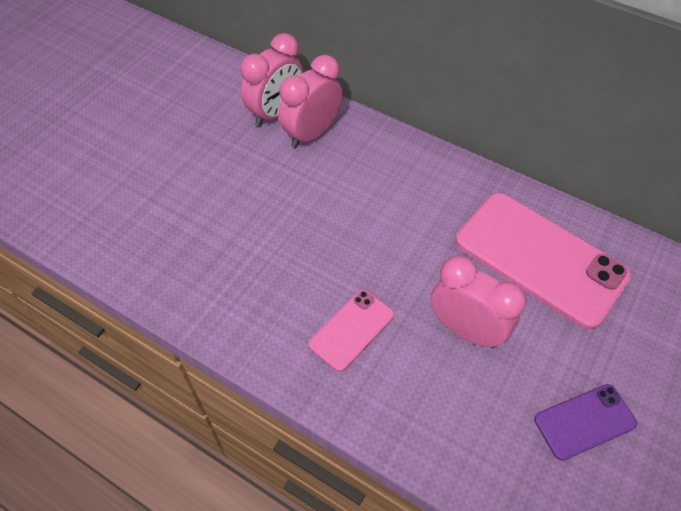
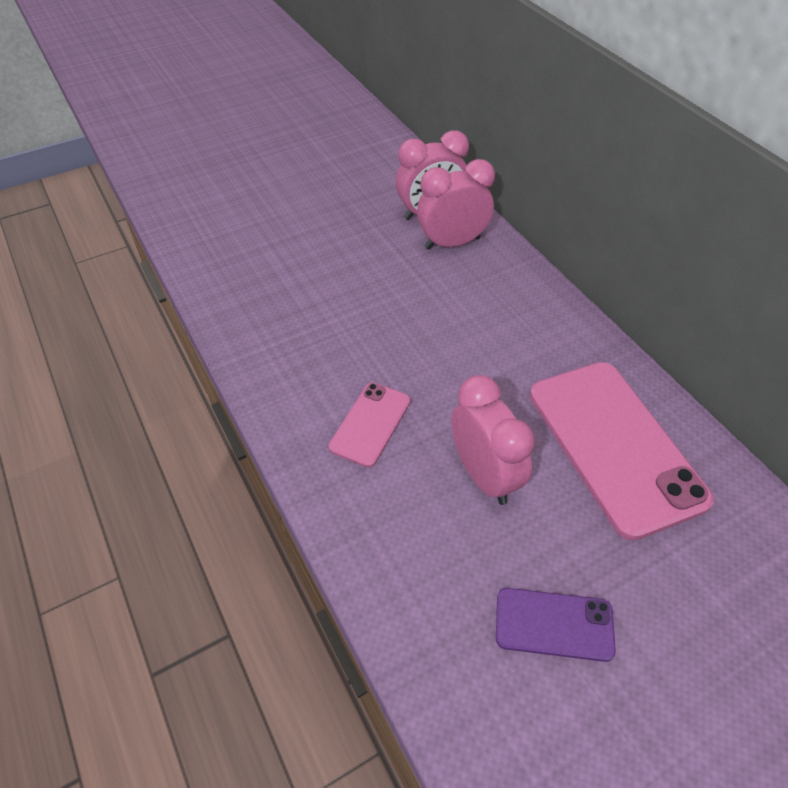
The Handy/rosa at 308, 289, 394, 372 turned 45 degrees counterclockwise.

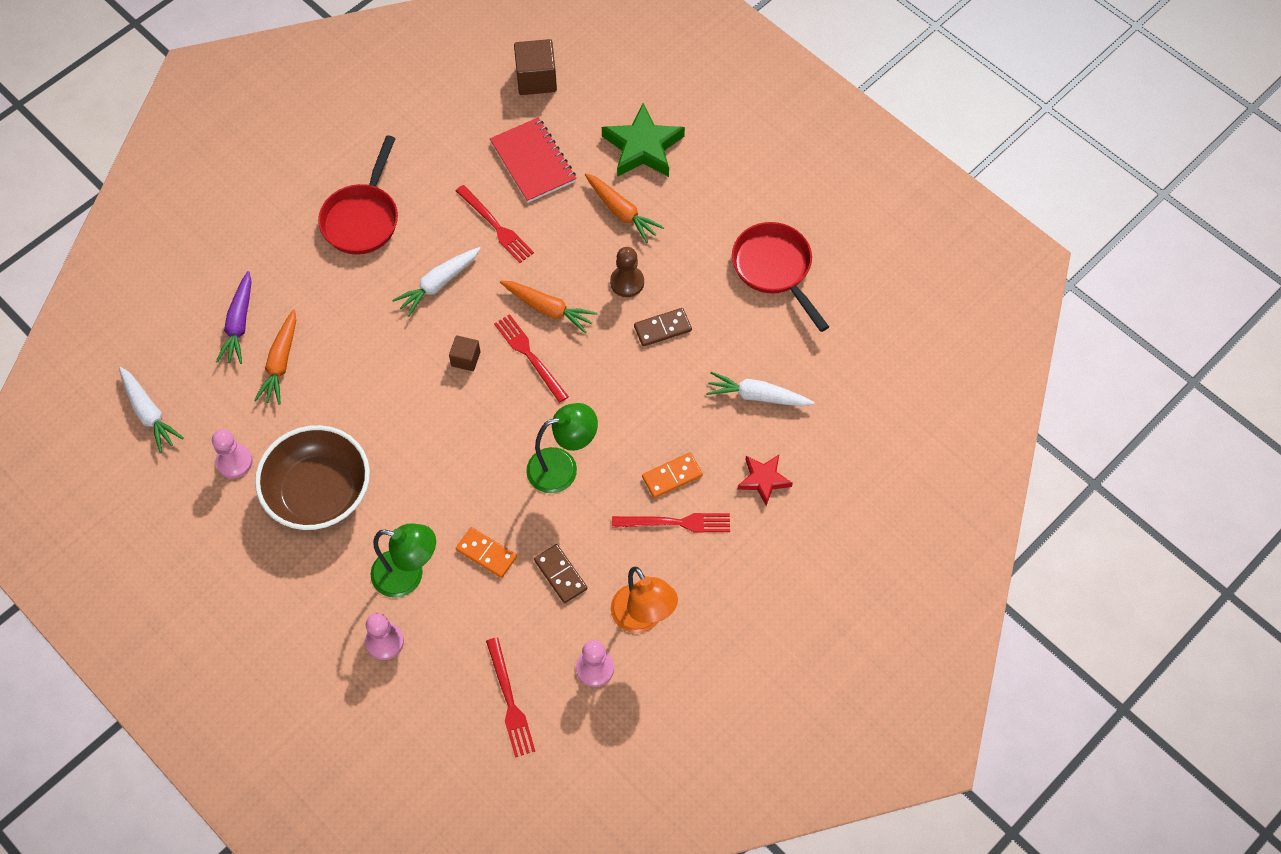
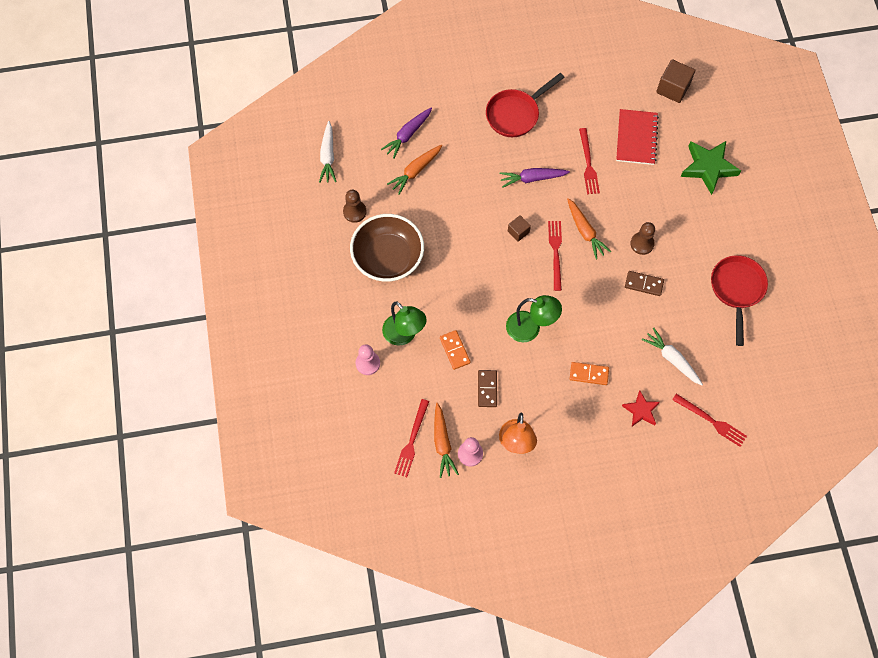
The Bauer/rosa at 212, 429, 253, 478 became the Bauer/braun at 343, 190, 367, 223.
The Karotte/weiß at 392, 247, 481, 317 became the Karotte/lila at 499, 168, 570, 188.
The Karotte/orange moved from 585, 174, 664, 243 to 434, 403, 459, 478.
The Gabel/rot moved from 612, 513, 730, 532 to 672, 394, 747, 447.

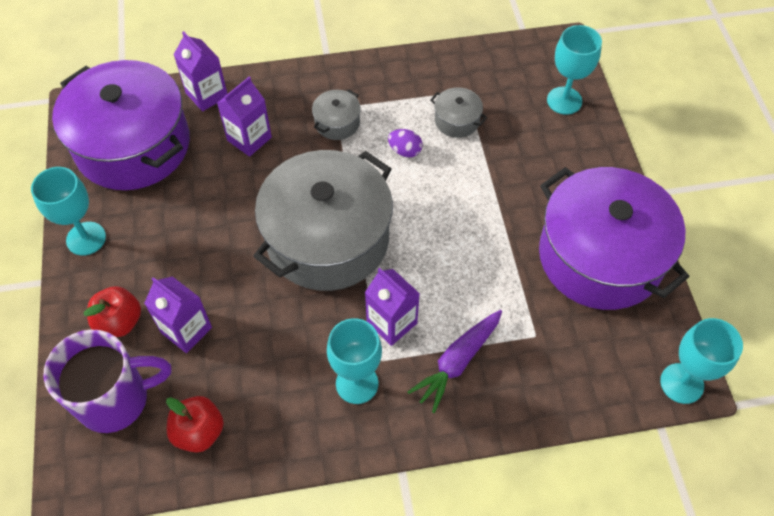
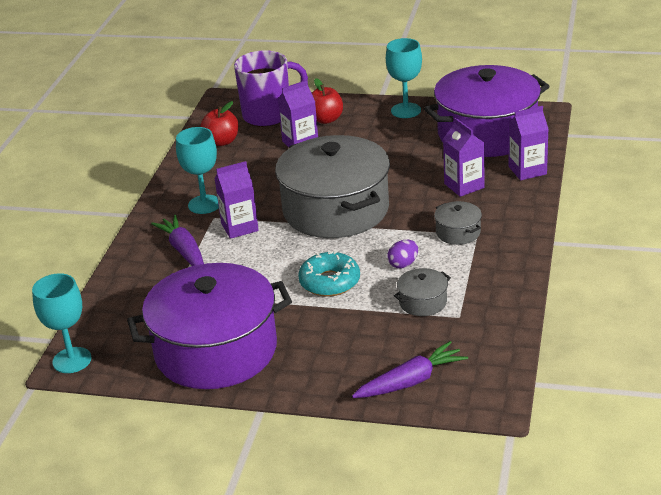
The Tasse/lila at 43, 330, 171, 433 turned 120 degrees counterclockwise.
The Kelch/türkis at 547, 25, 602, 115 was replaced by the Karotte/lila at 352, 341, 468, 398.
The Donut/türkis at 298, 250, 360, 297 appeared.

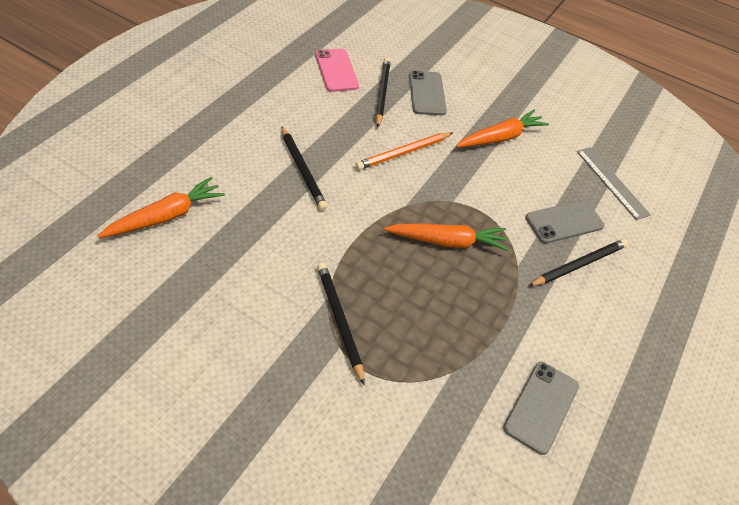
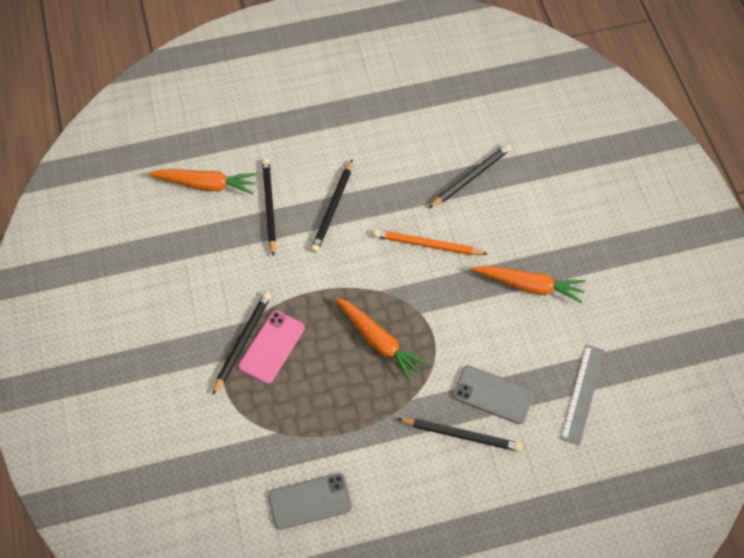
The Handy/rosa moved from 315, 49, 359, 92 to 238, 311, 305, 384.
The Handy/grau at 409, 71, 447, 116 disappeared.
The Bleistift/schwarz at 262, 158, 276, 257 appeared.

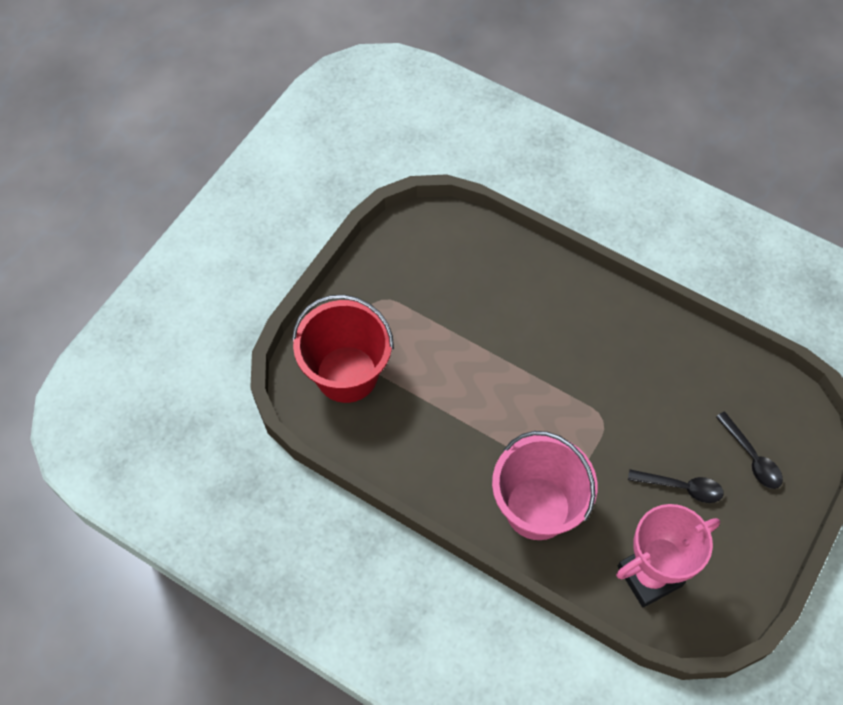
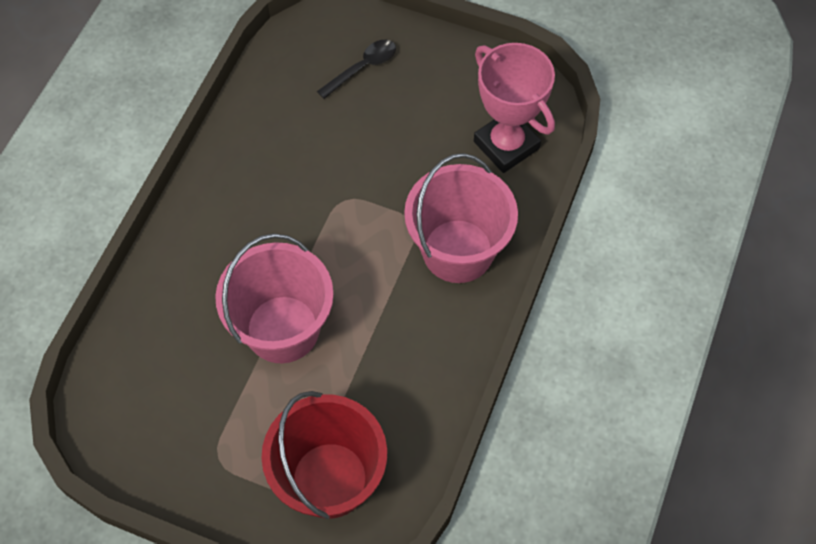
The Löffel/schwarz at 628, 469, 724, 503 disappeared.
The Eimer/rosa at 215, 233, 334, 363 appeared.

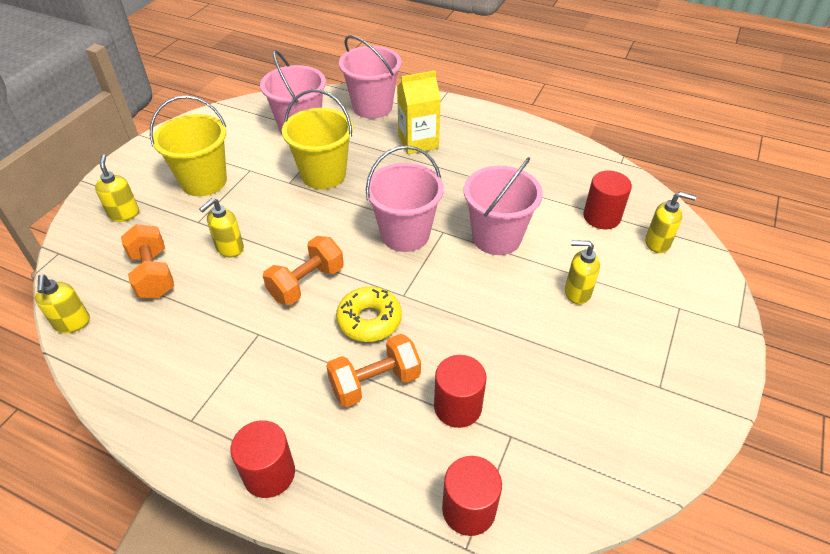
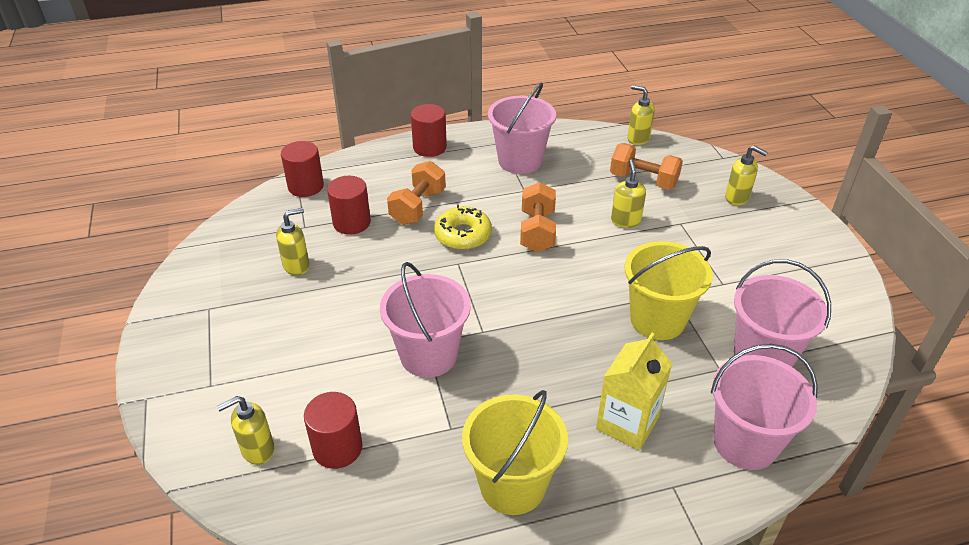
The Eimer/gelb moved from 150, 95, 227, 196 to 462, 390, 568, 515.
The Eimer/rosa moved from 365, 145, 444, 252 to 488, 82, 556, 174.
The Seifenspender/gelb moved from 565, 241, 600, 304 to 276, 208, 310, 276.

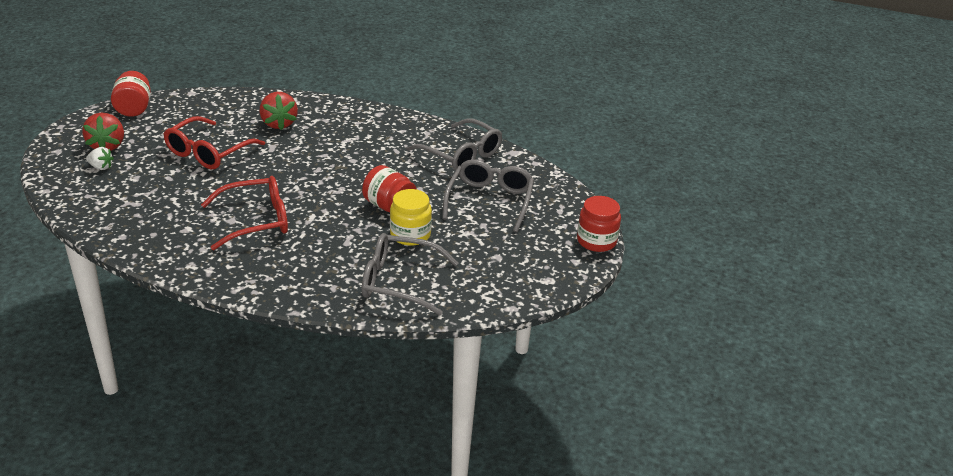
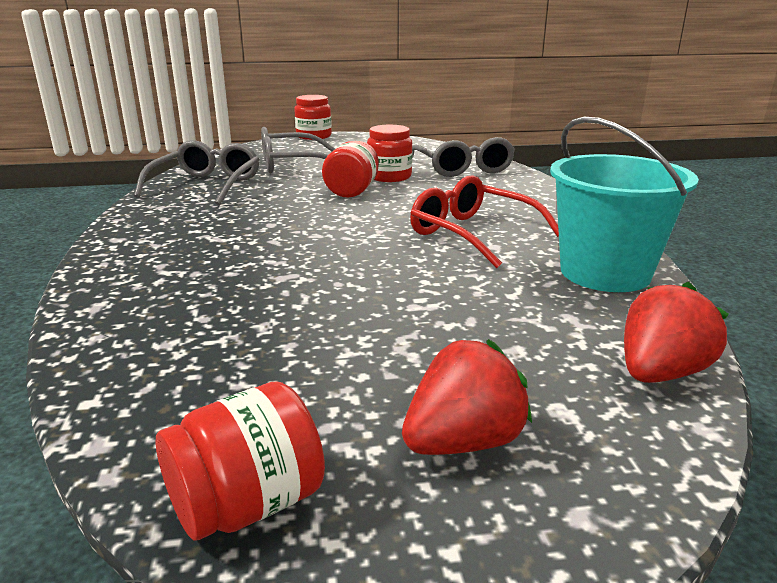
The Erdbeere/weiß at 86, 147, 114, 170 disappeared.
The Brille/rot at 163, 116, 265, 169 disappeared.
The Erdbeere/rot moved from 259, 92, 298, 130 to 624, 282, 729, 383.
The Einmachglas/gelb at 390, 189, 432, 246 became the Einmachglas/rot at 367, 125, 413, 182.
The Eimer/türkis at 550, 116, 699, 292 appeared.

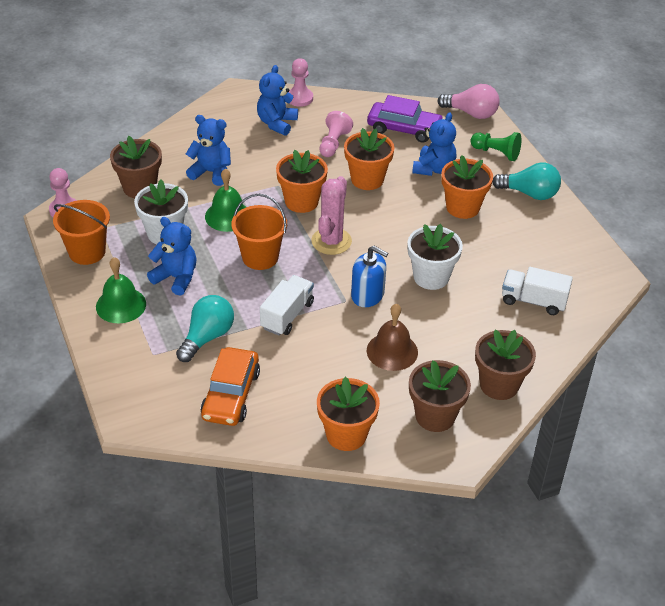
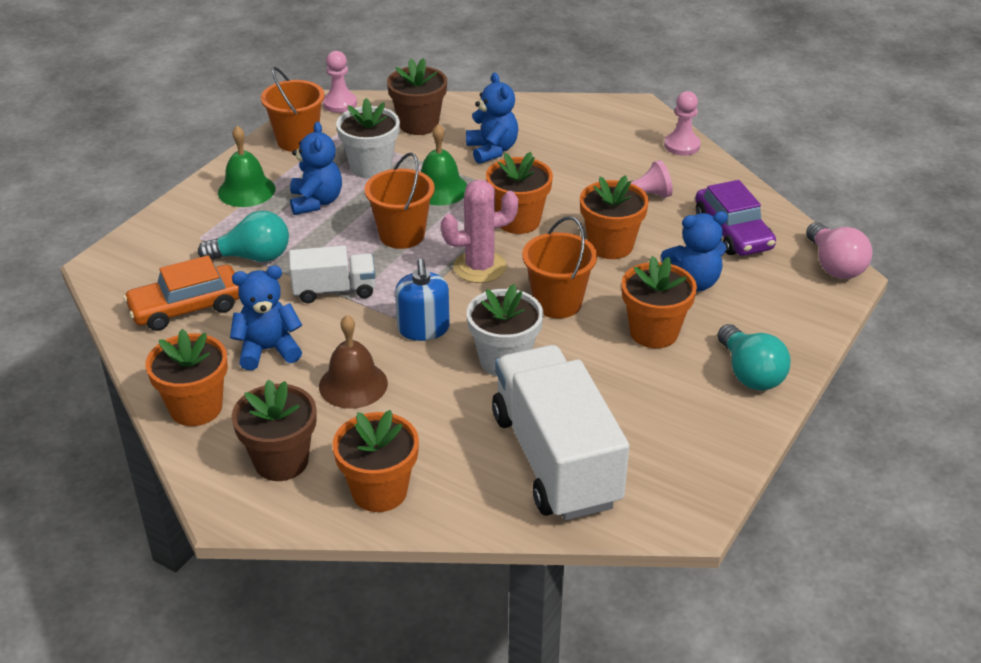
The Teddybär/blau moved from 257, 65, 298, 136 to 230, 266, 302, 370.
The Bauer/grün at 471, 132, 522, 161 disappeared.
The Blumentopf/braun at 475, 329, 536, 400 became the Blumentopf/orange at 333, 410, 419, 512.
The Lastwagen/weiß at 502, 267, 573, 315 changed to 1.93 times the size.
The Eimer/orange at 522, 216, 597, 318 appeared.

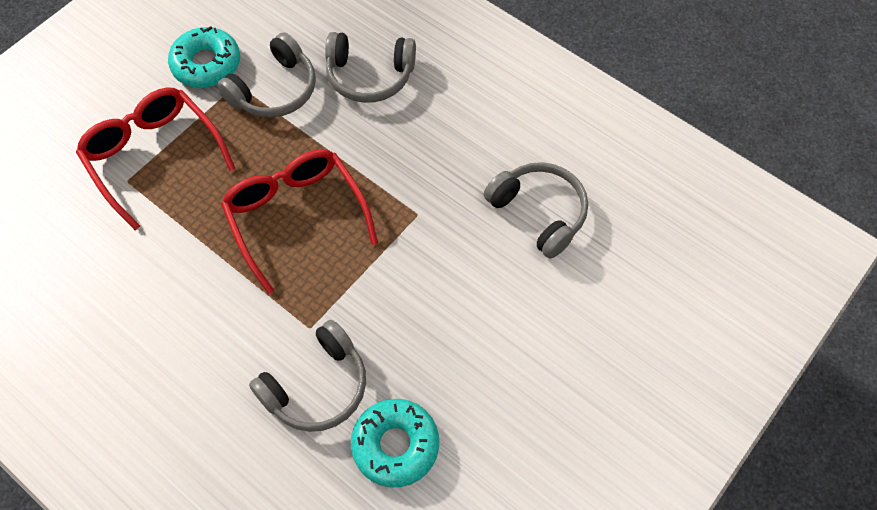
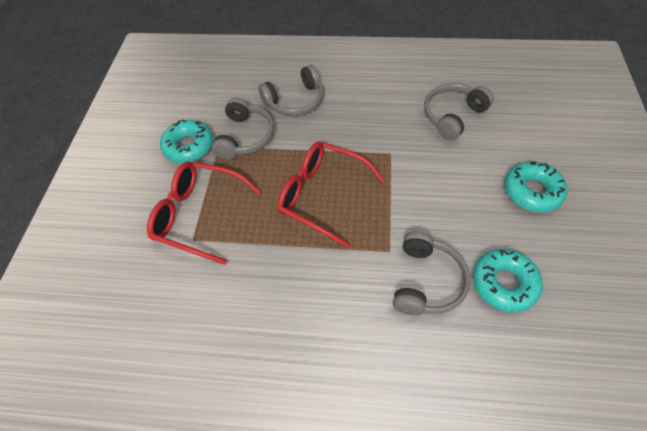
The Kopfhörer/grau at 484, 162, 588, 259 turned 60 degrees counterclockwise.
The Donut/türkis at 505, 161, 567, 212 appeared.

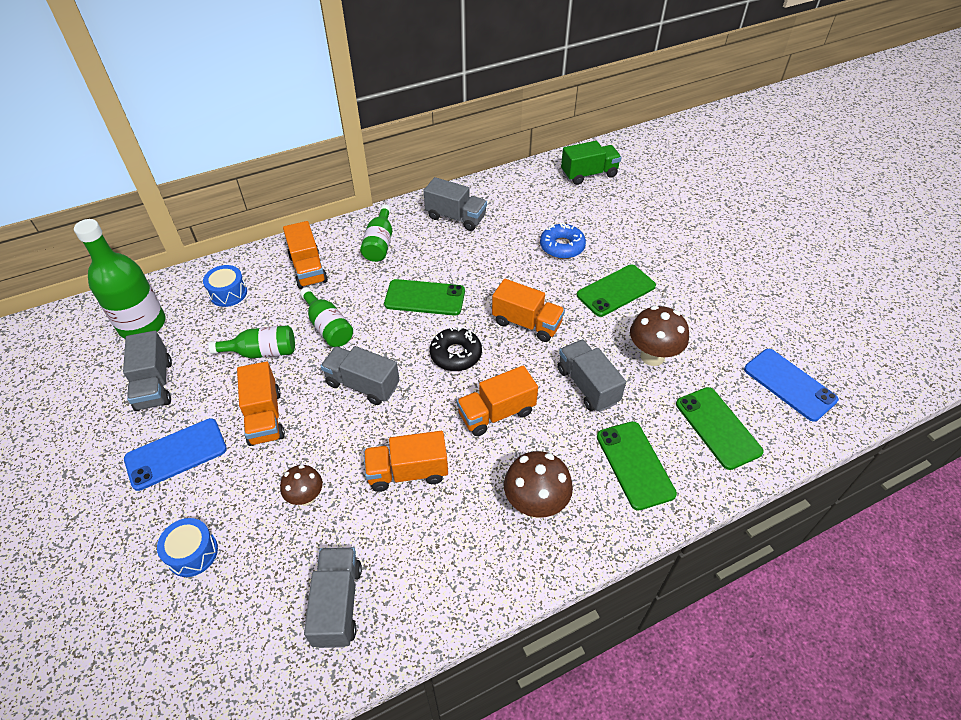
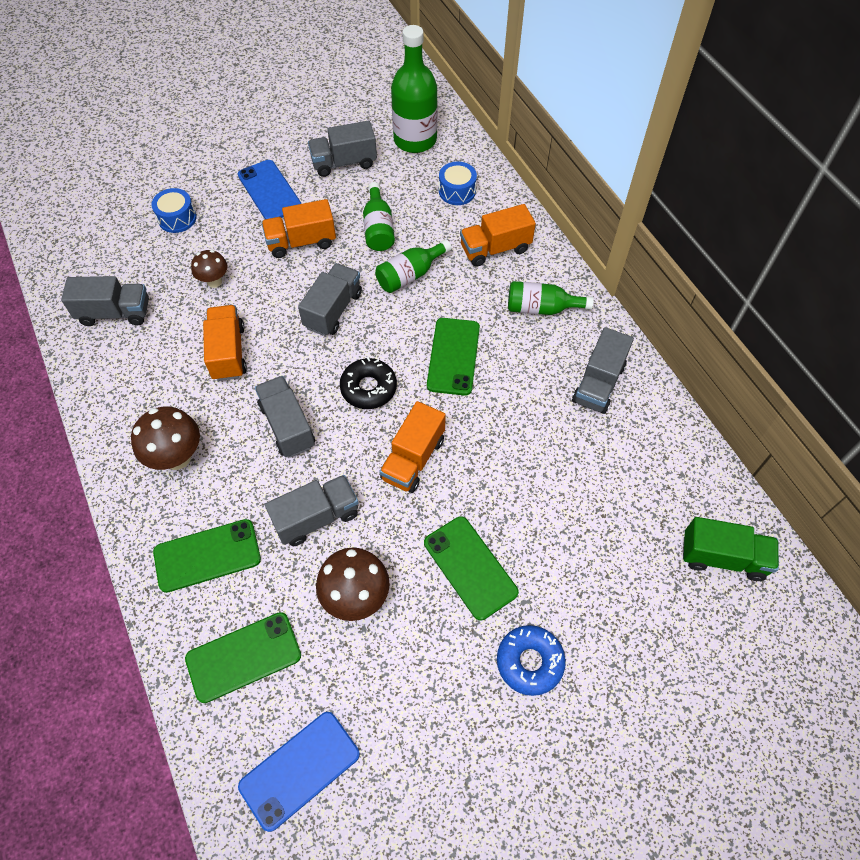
The Lastwagen/orange at 457, 366, 538, 436 became the Lastwagen/grau at 255, 376, 315, 458.
The Donut/blau moved from 540, 223, 586, 259 to 497, 625, 566, 696.
The Lastwagen/grün at 561, 141, 621, 185 turned 60 degrees counterclockwise.

